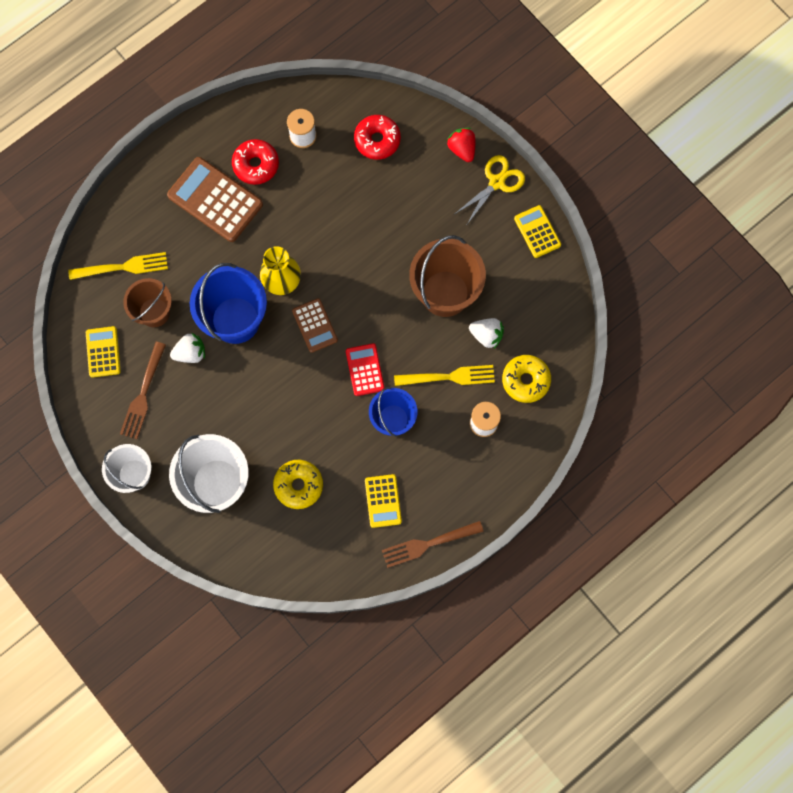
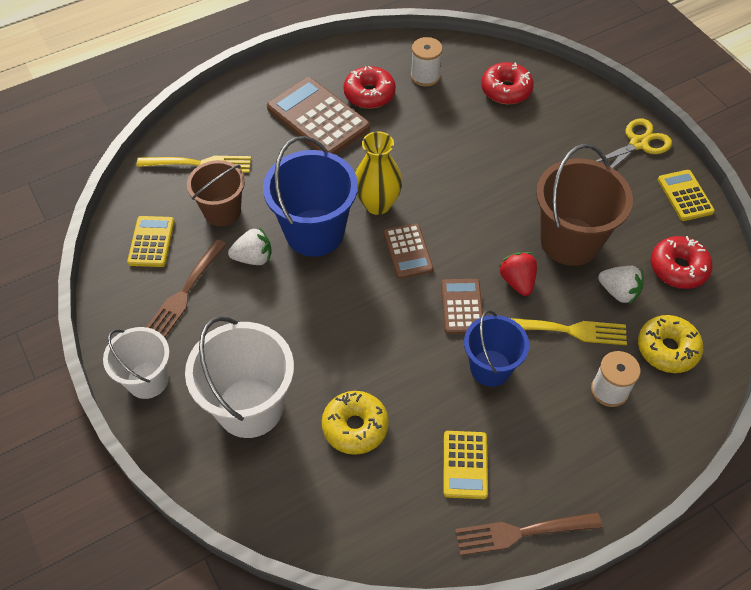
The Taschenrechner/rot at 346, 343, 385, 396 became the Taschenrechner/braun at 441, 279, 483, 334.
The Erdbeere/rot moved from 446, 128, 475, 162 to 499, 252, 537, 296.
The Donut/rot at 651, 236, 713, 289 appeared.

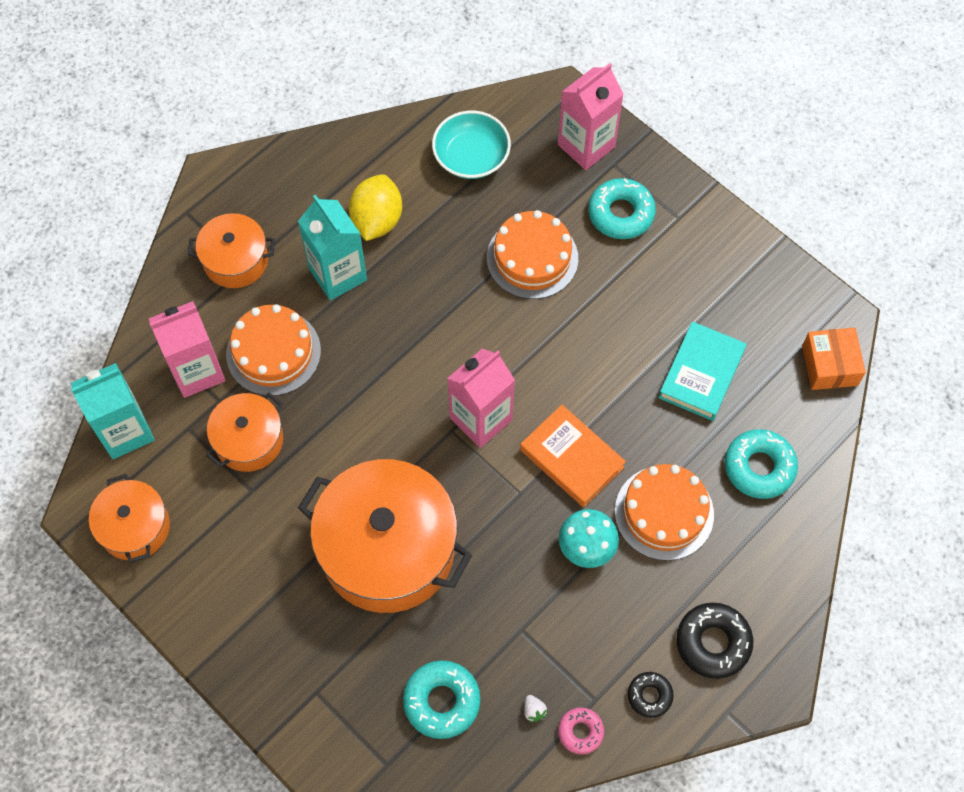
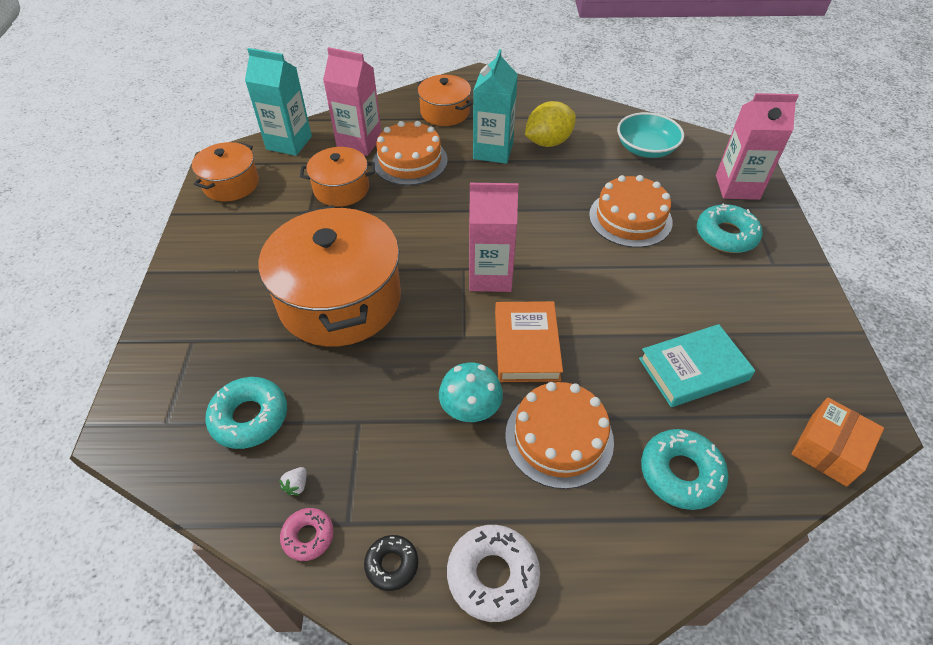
The Donut/schwarz at 677, 602, 753, 679 became the Donut/weiß at 447, 525, 540, 622.

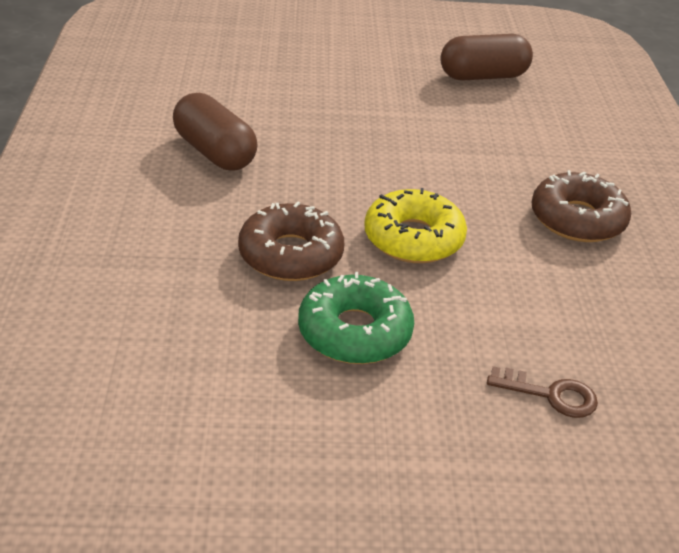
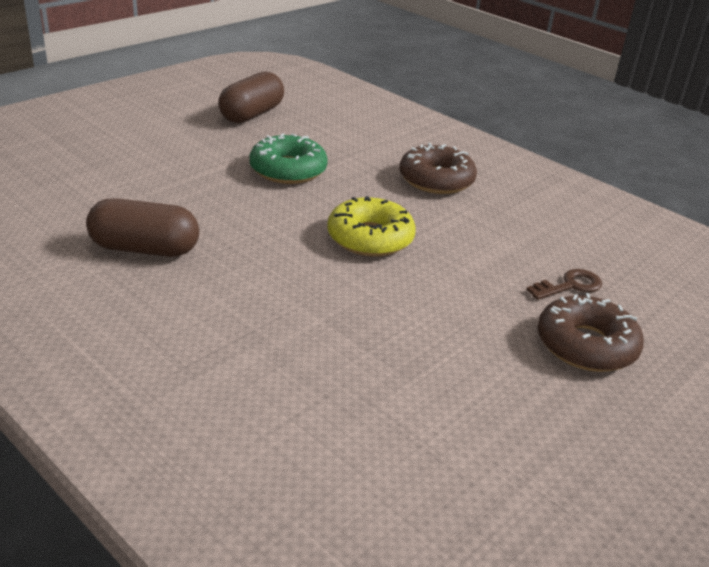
The Donut/braun moved from 238, 201, 344, 281 to 537, 293, 644, 372.
The Donut/grün moved from 298, 272, 414, 364 to 250, 133, 328, 184.

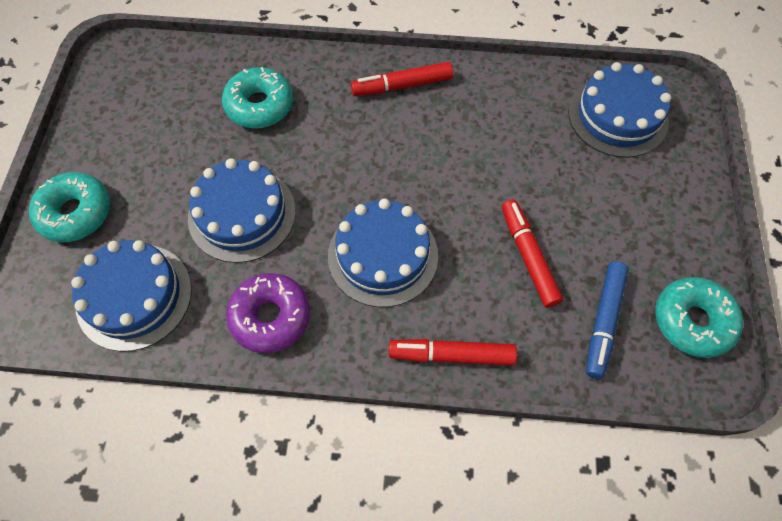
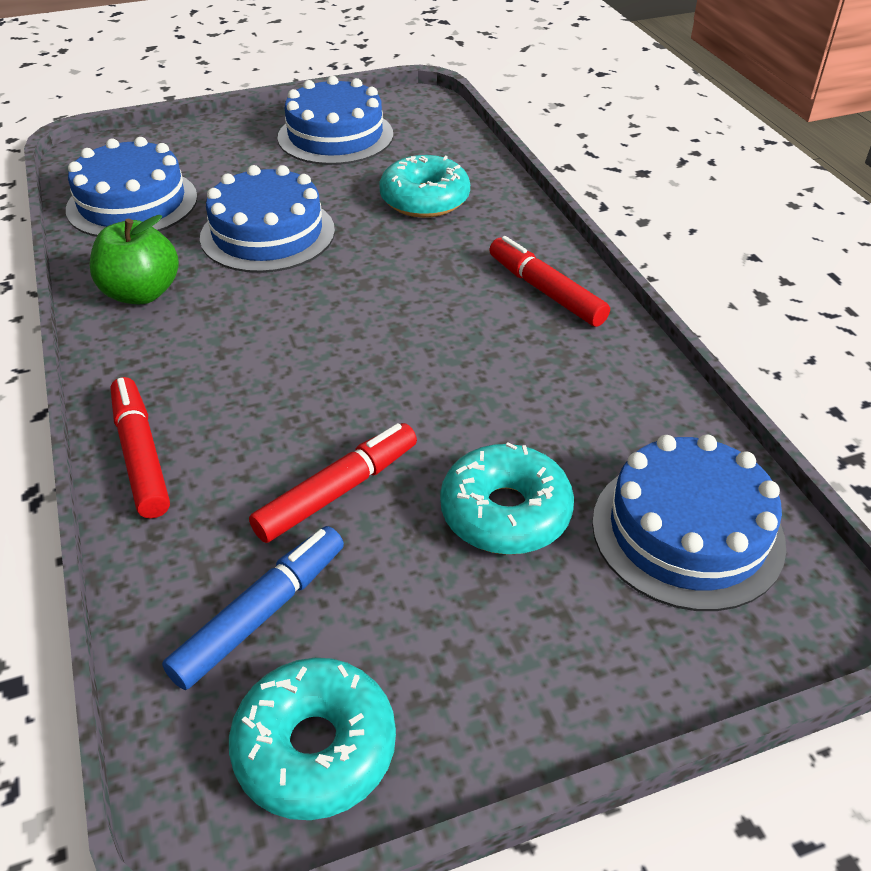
The Donut/türkis moved from 29, 172, 110, 242 to 440, 442, 574, 555.
The Donut/lila at 226, 273, 310, 353 was replaced by the Apfel/grün at 89, 215, 179, 304.
The Kuchen/blau moved from 328, 199, 438, 307 to 277, 76, 393, 165.
The Filzstift/blau at 586, 262, 629, 379 turned 135 degrees clockwise.

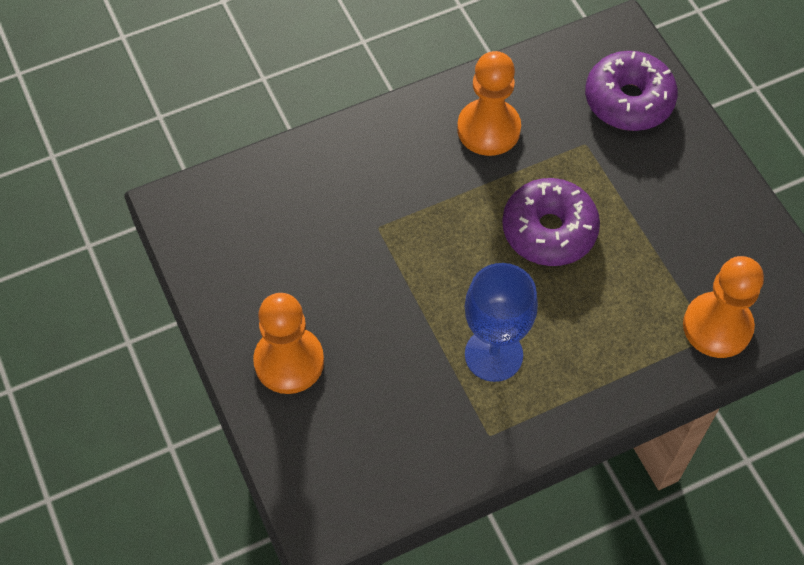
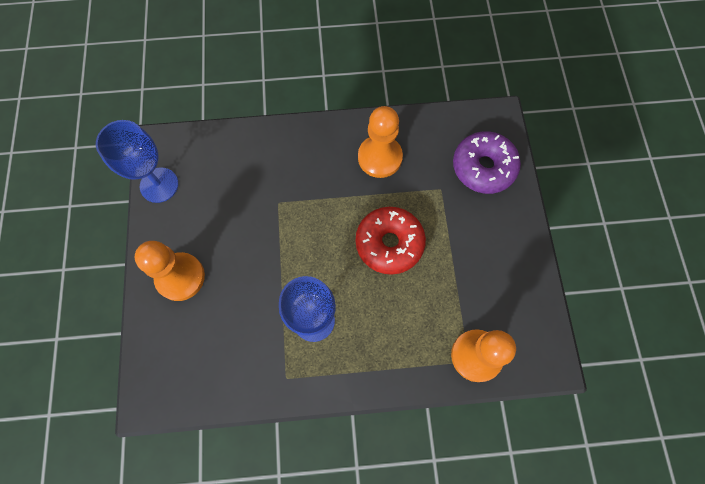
The Donut/lila at 502, 178, 600, 266 became the Donut/rot at 356, 207, 426, 275.
The Kelch/blau at 96, 120, 178, 203 appeared.

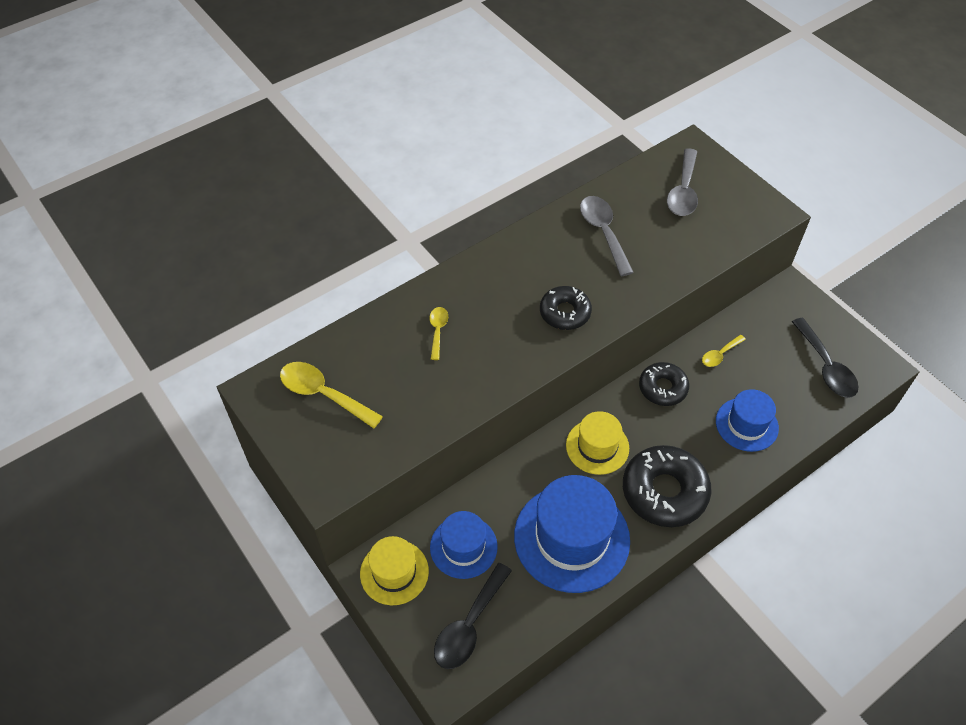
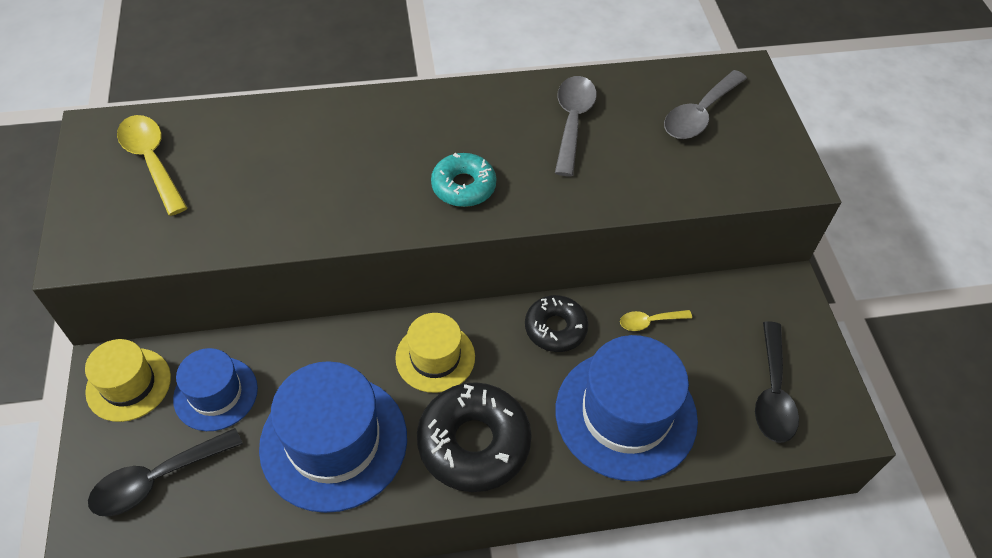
The Löffel/gelb at 429, 307, 448, 360 disappeared.
The Donut/schwarz at 540, 286, 592, 330 became the Donut/türkis at 431, 153, 497, 207.
The Hut/blau at 716, 389, 779, 452 changed to 1.72 times the size.

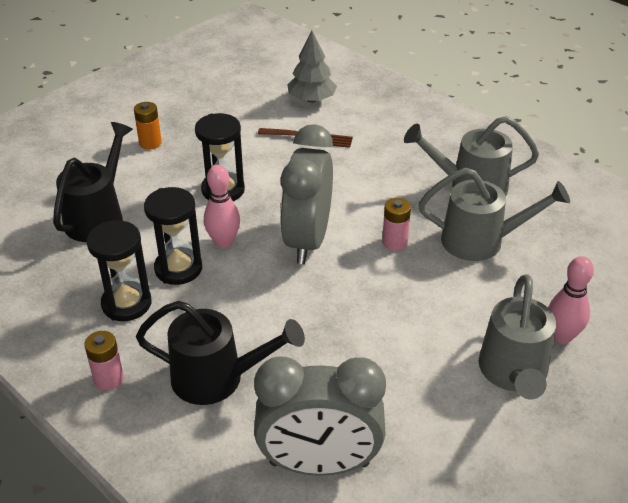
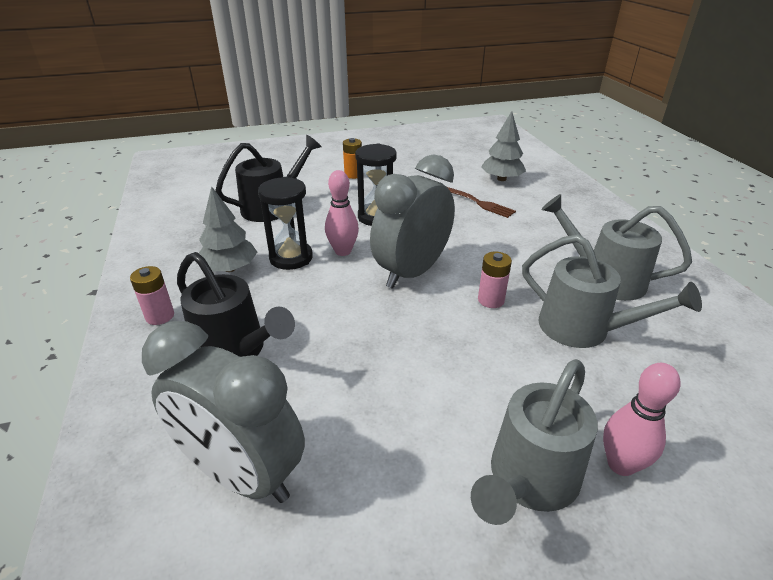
The Sanduhr/schwarz at 87, 220, 152, 321 was replaced by the Baum/grau at 199, 186, 257, 272.

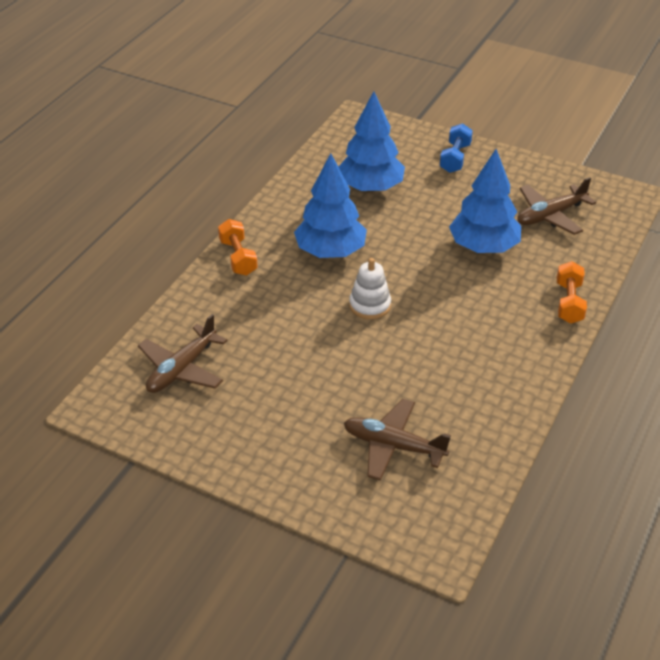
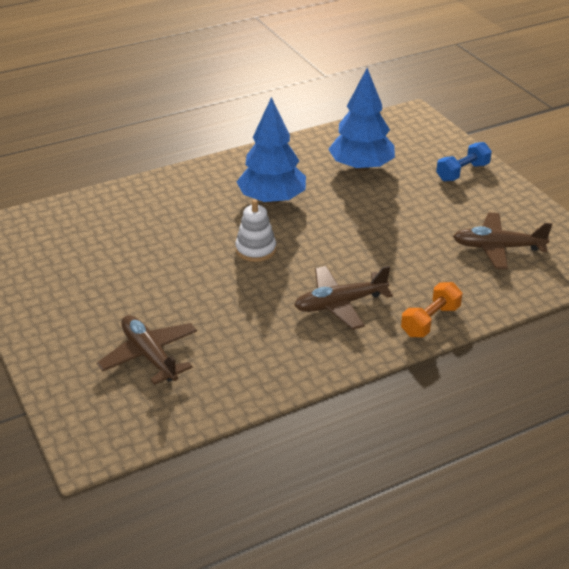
The Flugzeug/braun moved from 138, 314, 227, 393 to 294, 266, 393, 329.
The Hantel/orange at 218, 219, 258, 276 disappeared.
The Baum/blau at 449, 149, 521, 253 disappeared.

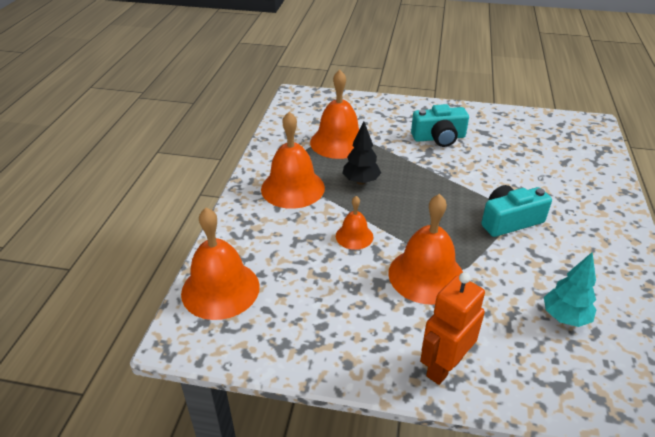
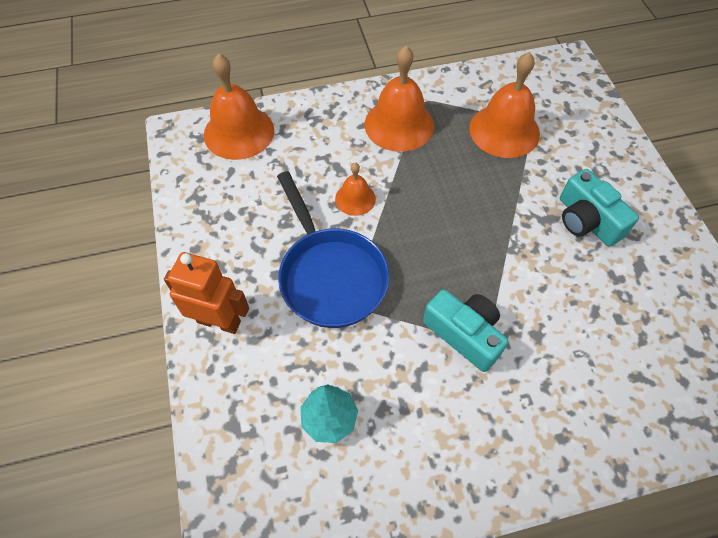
The Baum/schwarz at 342, 121, 381, 185 disappeared.
The Glocke/orange at 388, 194, 463, 305 was replaced by the Pfanne/blau at 277, 171, 390, 328.

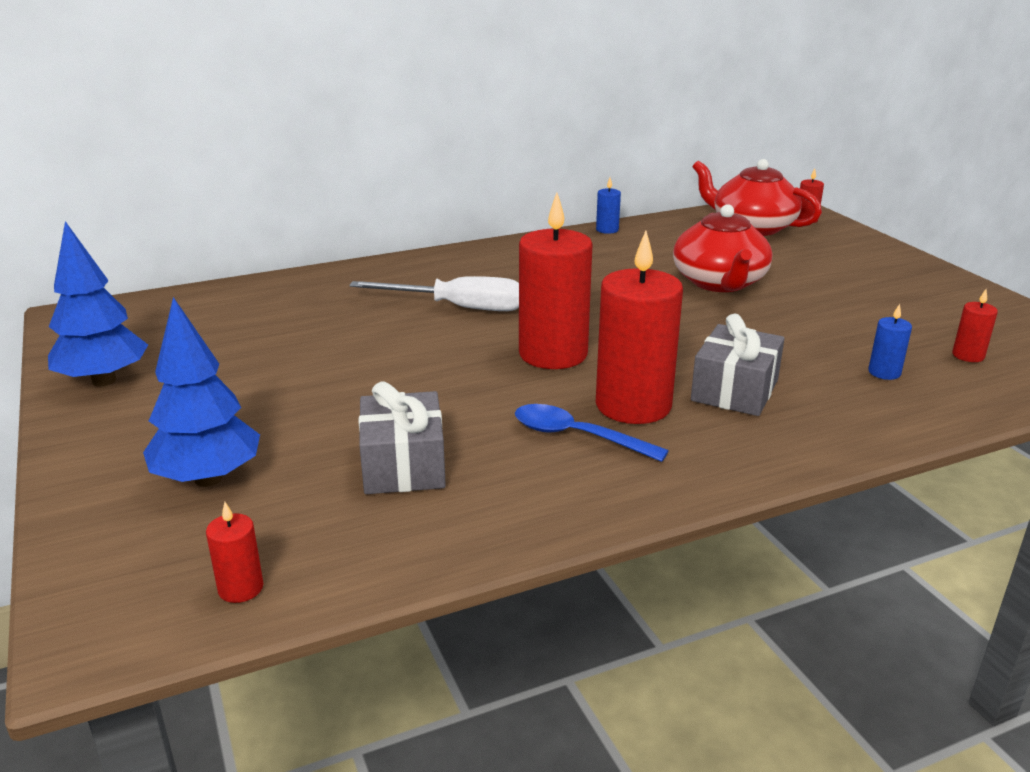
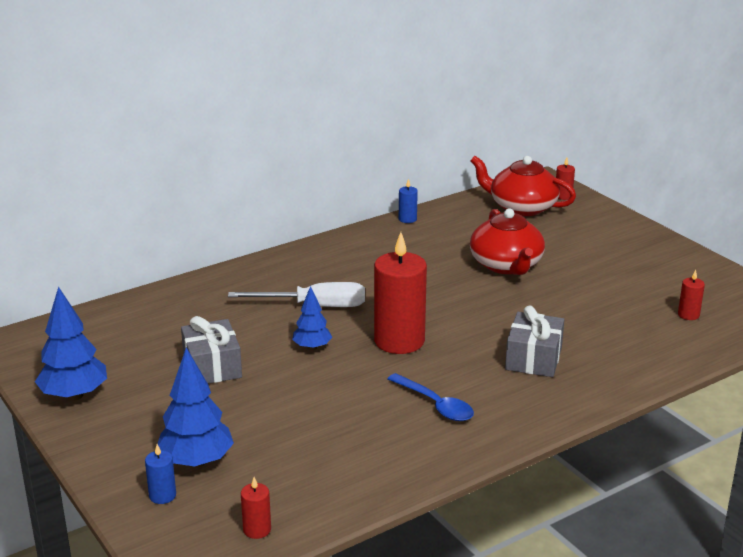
The Geschenk/grau moved from 359, 381, 446, 494 to 181, 316, 242, 384.
The Löffel/blau at 515, 404, 669, 462 turned 150 degrees counterclockwise.
The Kerze/rot at 596, 231, 683, 424 disappeared.
The Kerze/blau moved from 868, 304, 912, 380 to 145, 444, 176, 504.
The Baum/blau at 292, 286, 332, 350 appeared.

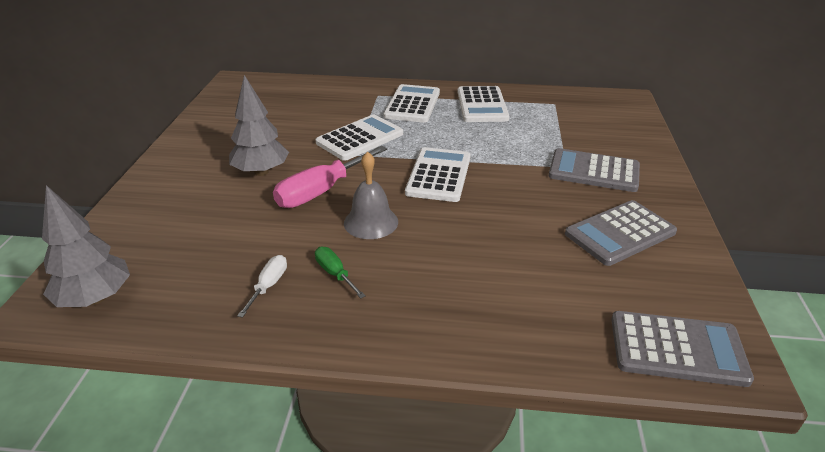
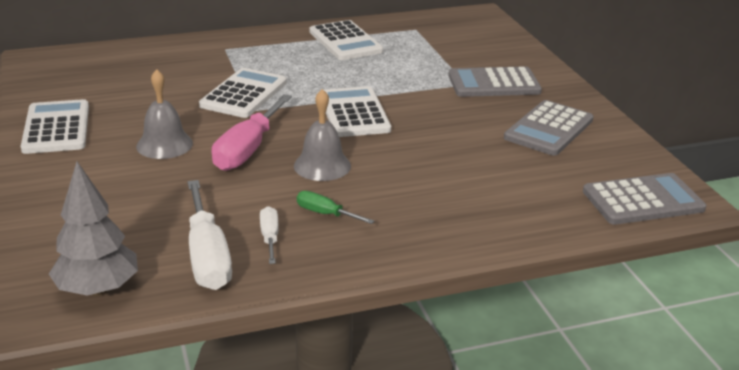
The Baum/grau at 229, 75, 289, 176 was replaced by the Glocke/grau at 136, 69, 193, 159.
The Taschenrechner/weiß moved from 384, 84, 440, 123 to 21, 99, 89, 154.
The Schraubenzieher/weiß at 187, 180, 232, 290 appeared.

